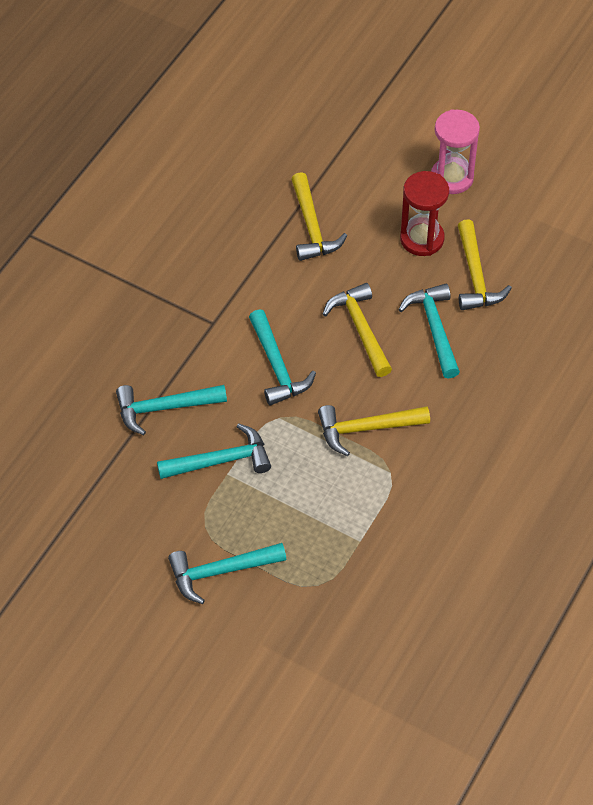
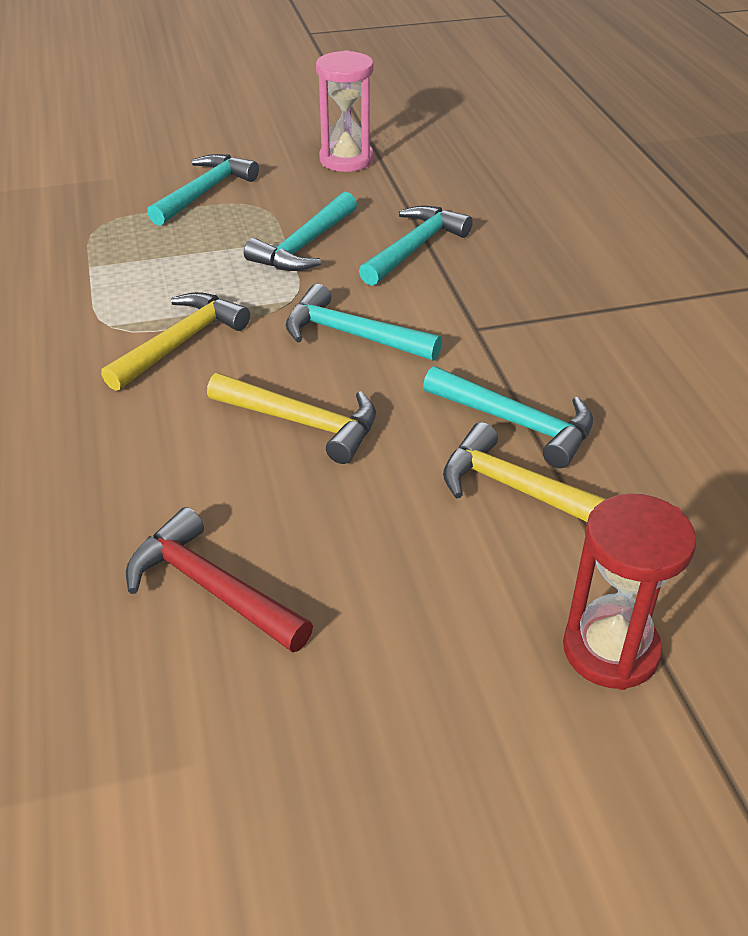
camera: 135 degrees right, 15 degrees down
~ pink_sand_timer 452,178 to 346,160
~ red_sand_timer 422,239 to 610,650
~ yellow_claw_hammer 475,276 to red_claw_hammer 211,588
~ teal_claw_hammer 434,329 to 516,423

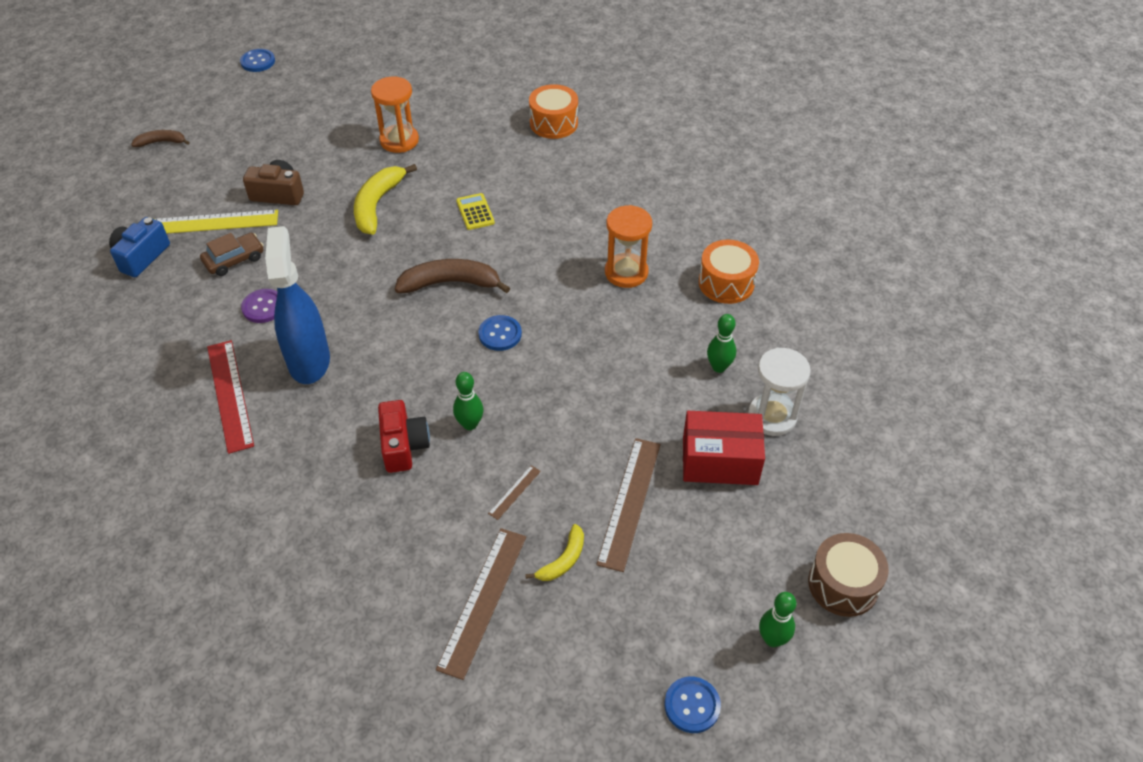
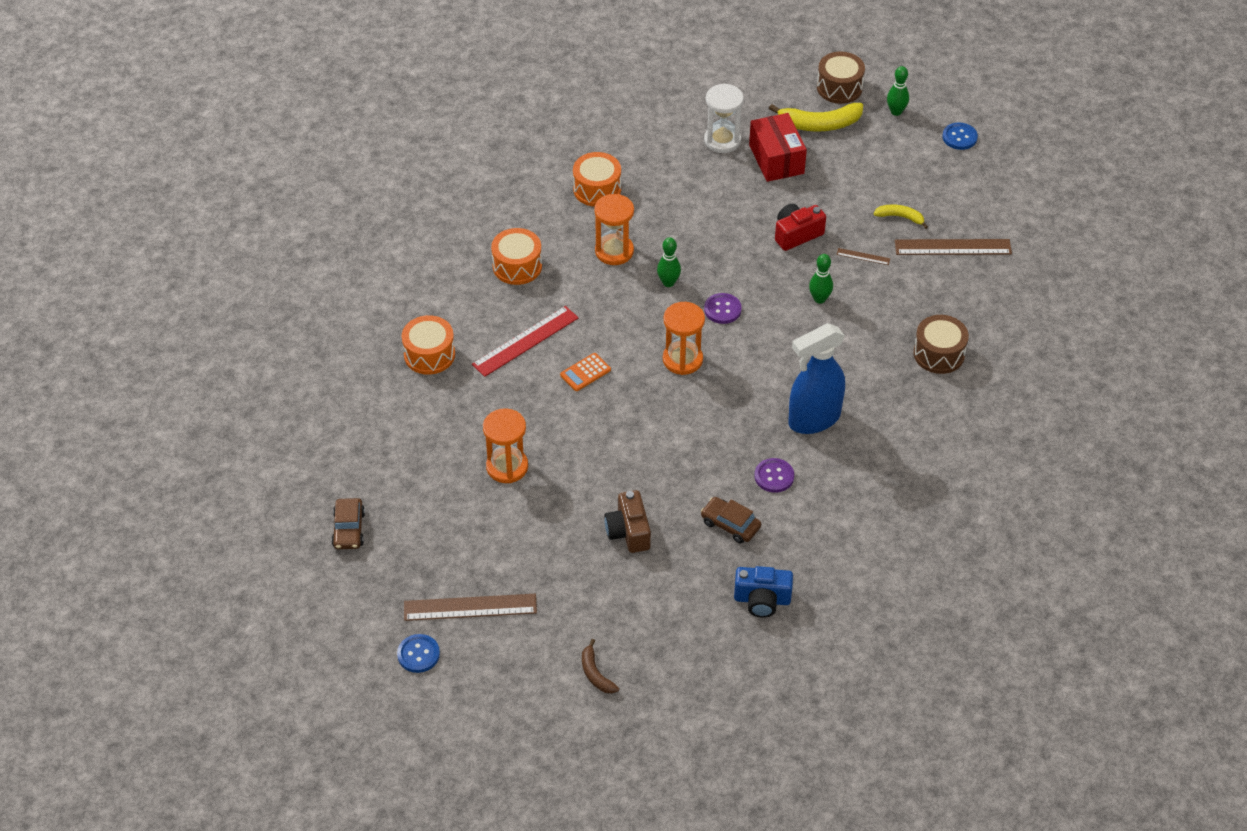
camera: 110 degrees left, 0 degrees up
~ yellow_toy_banana 377,205 to 820,124
~ yellow_adding_machine 475,212 to orange_adding_machine 585,372
- yellow_straightedge 214,222
~ russet_toy_banana 450,283 to orange_sand_timer 682,359
~ green_tenpin 719,367 to 668,282
~ cobalt_button 500,334 to violet_button 722,309
~ red_straightedge 230,395 to 525,341
~ red_camera 403,446 to 796,234
~ russet_straightedge 629,502 to 470,607
+ orange_snare_drum 517,266
+ russet_snare_drum 939,354
+ russet_automobile 349,529

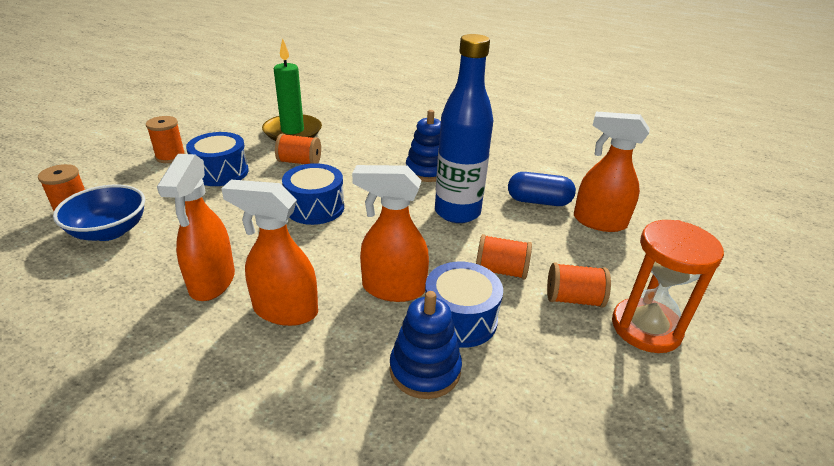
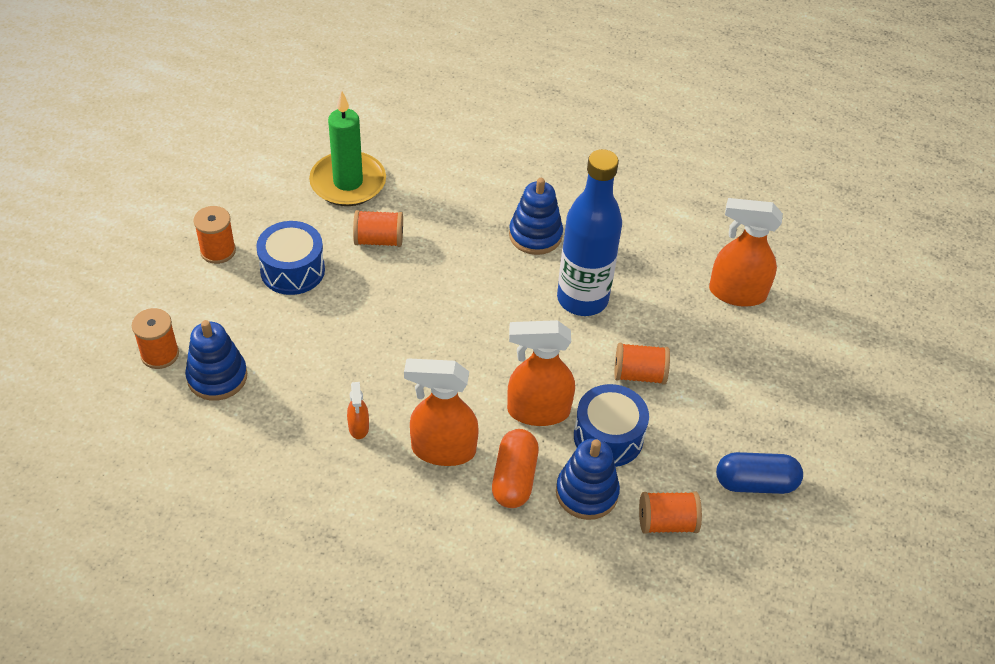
camera: 10 degrees left, 15 degrees up
~ orange_sprayer 212,282 = 358,427 x0.49
- cobalt_snare_drum 315,207
~ cobalt_capsule 538,201 to 755,483
~ cobalt_bowl 109,231 to cobalt_stacking_toy 217,377
- orange_sand_timer 646,328
~ orange_bobbin 573,299 to 667,522
+ orange_capsule 514,478

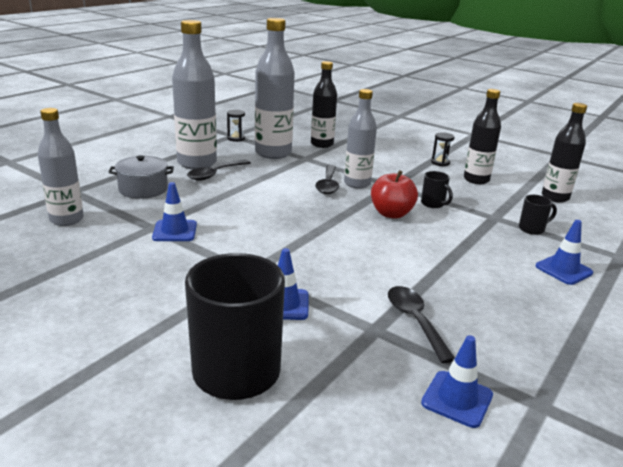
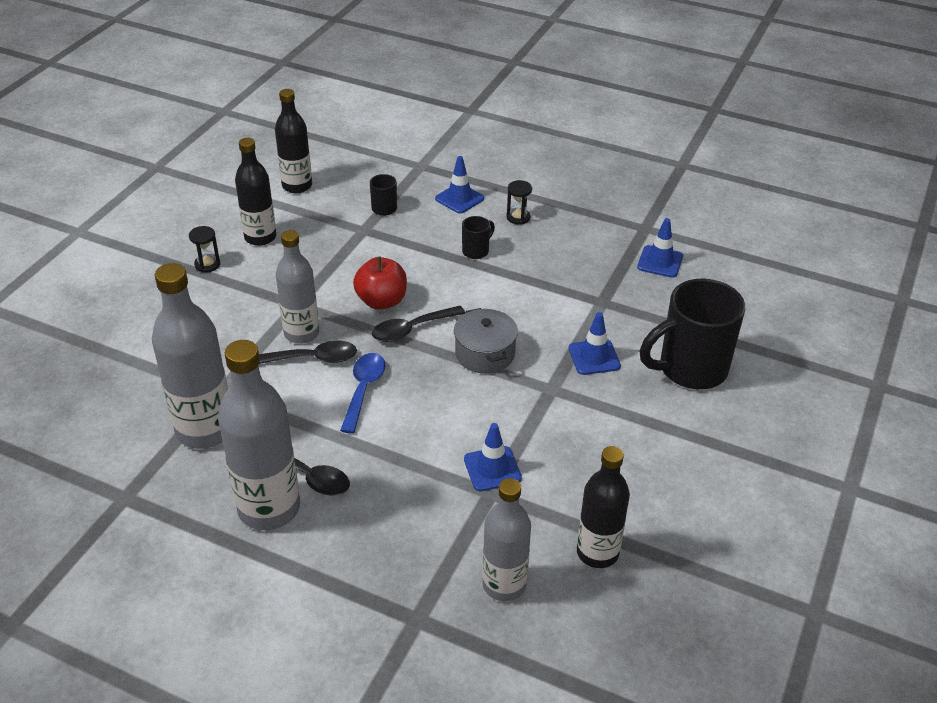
camera: 100 degrees left, 15 degrees up
~ ebony_bottle 322,144 to 597,552
~ ebony_sand_timer 236,138 to 518,217
~ ash-grey_cooking_pot 143,189 to 485,353
~ ebony_tea_mug 433,204 to 476,251
~ ebony_teaspoon 415,321 to 411,329
+ cobalt_teaspoon 363,389

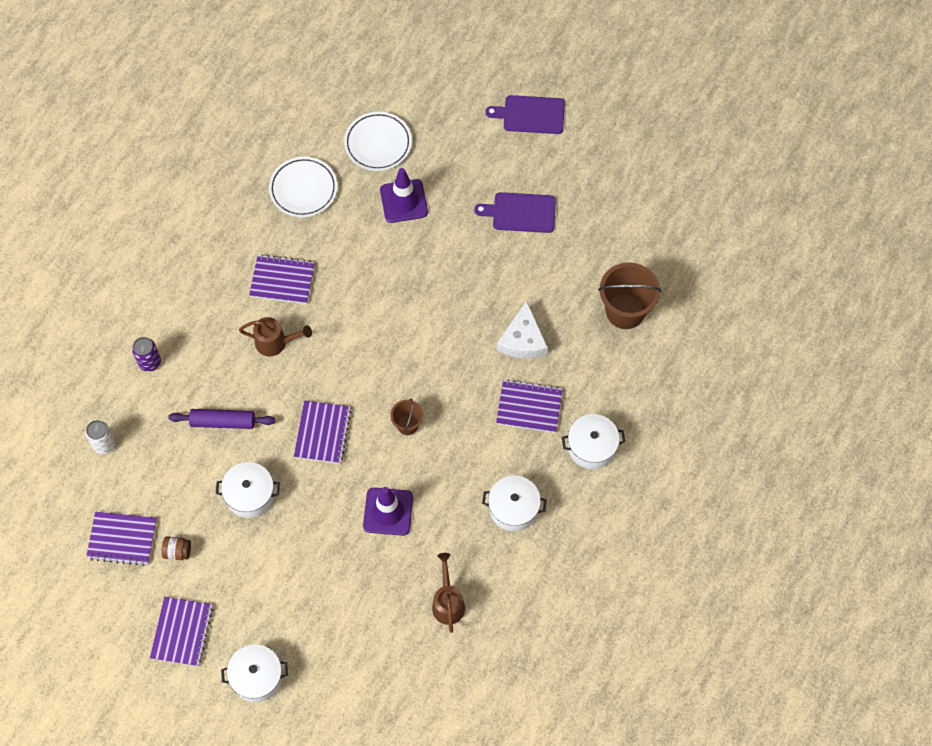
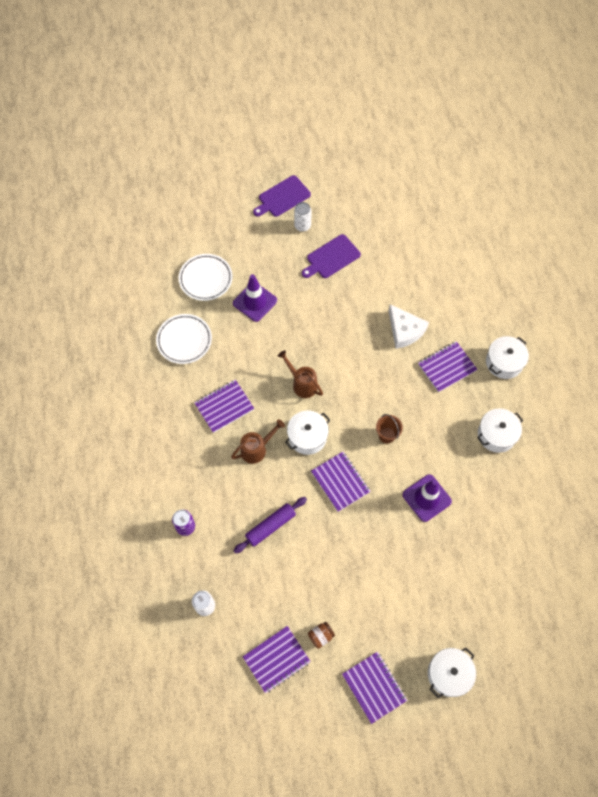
camera: 40 degrees left, 0 degrees up
- russet_pail 625,311
~ pure_white_cooking_pot 250,495 to 307,436
~ russet_sprinkling_can 448,602 to 302,383
+ pure_white_soda_can 302,226

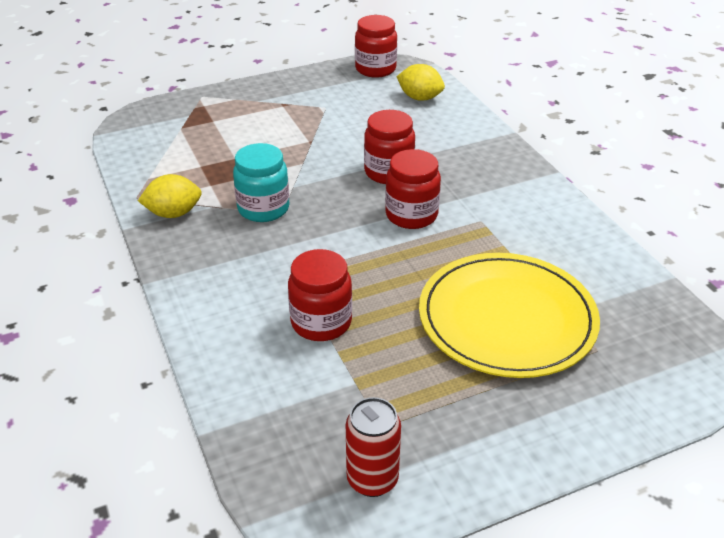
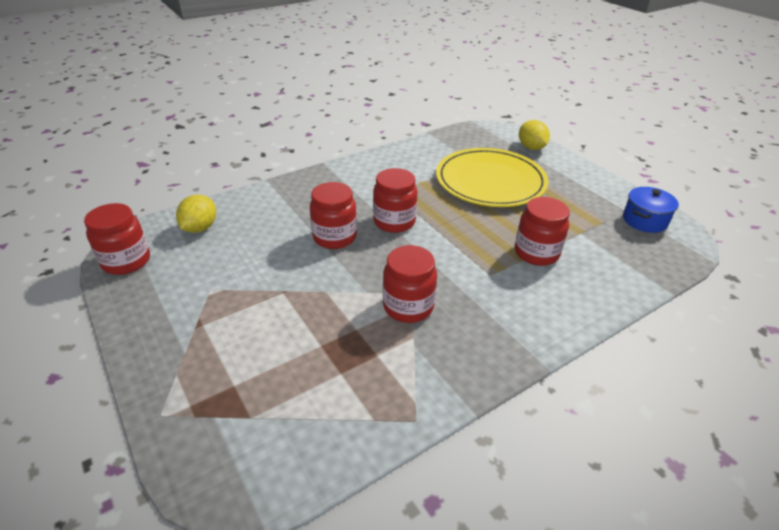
camera: 100 degrees left, 0 degrees up
~ teal_jar 263,208 to red_jar 408,306
~ yellow_toy_lemon 173,213 to 531,147
~ red_soda_can 372,479 to cobalt_cooking_pot 644,220

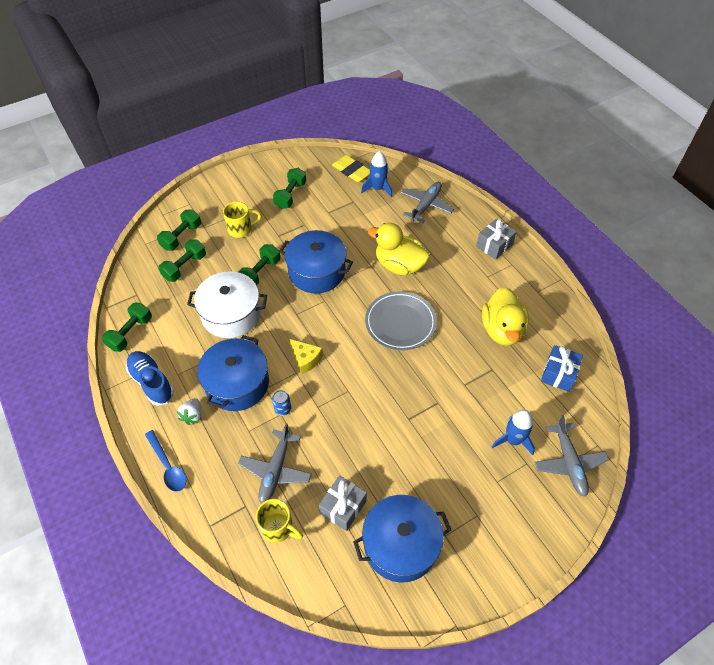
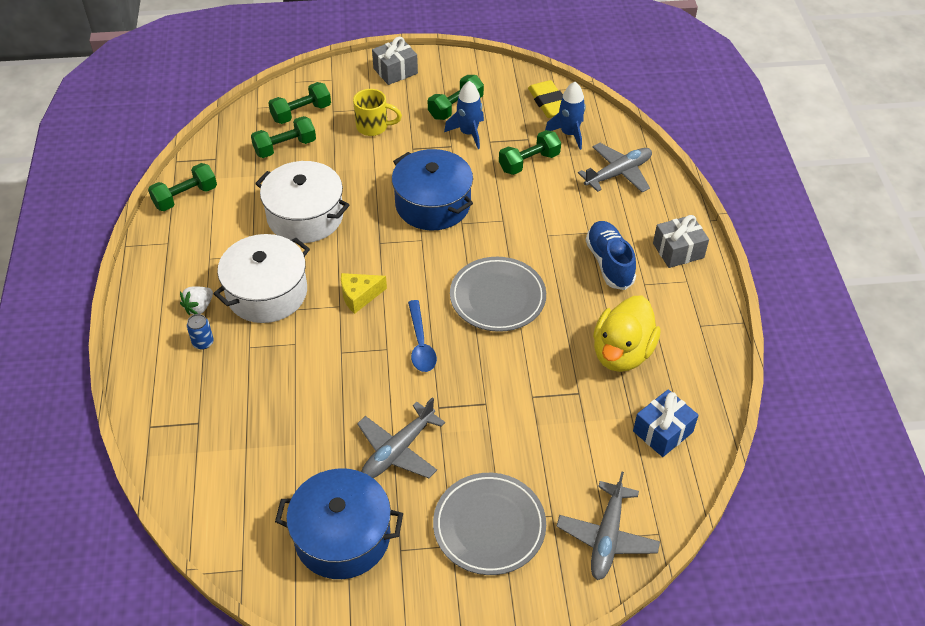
camera: 25 degrees right, 5 degrees down
- yellow_toy_duck 399,265
~ green_free_weight 260,272 to 529,162
~ cobalt_cooking_pot 237,383 to pure_white_cooking_pot 267,293
~ yellow_piece_of_cheese 306,359 = 359,296 90 degrees clockwise
~ cobalt_shoe 151,382 to 609,263
~ cobalt_soda_can 283,409 to 203,342
~ cobalt_rocket 513,440 to 468,133
~ ash-grey_aeroplane 275,470 to 398,450
~ cobalt_teaspoon 168,466 to 420,344
~ ash-grey_wrapped_gift 343,507 to 395,71
- yellow_tea_mug 278,528
+ ash-grey_flat_dish 489,526

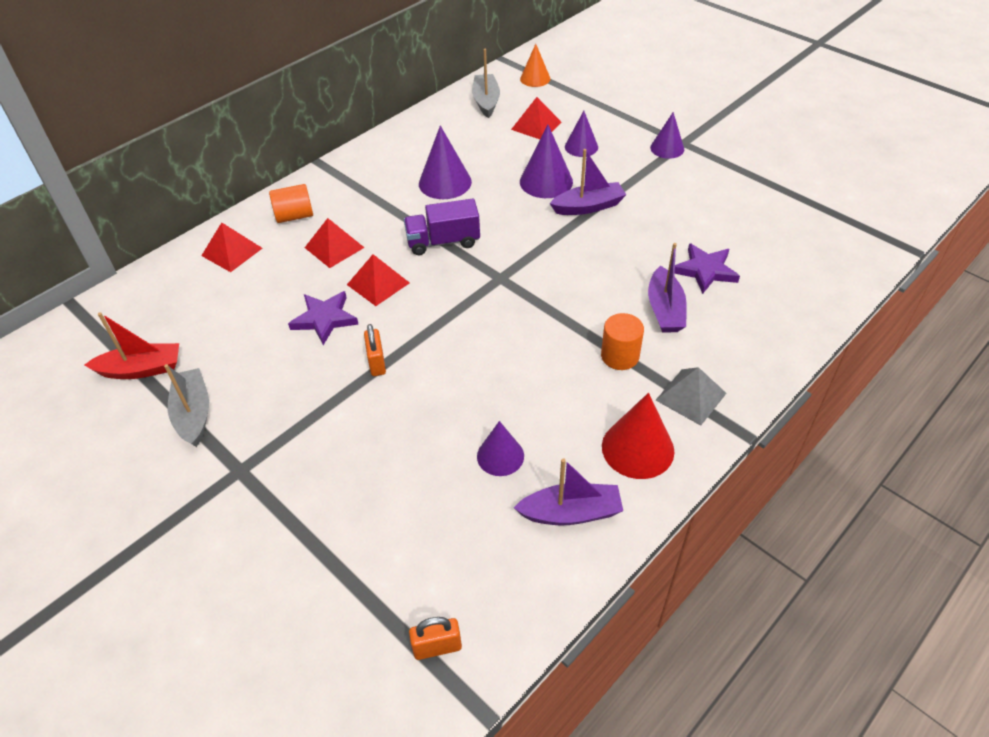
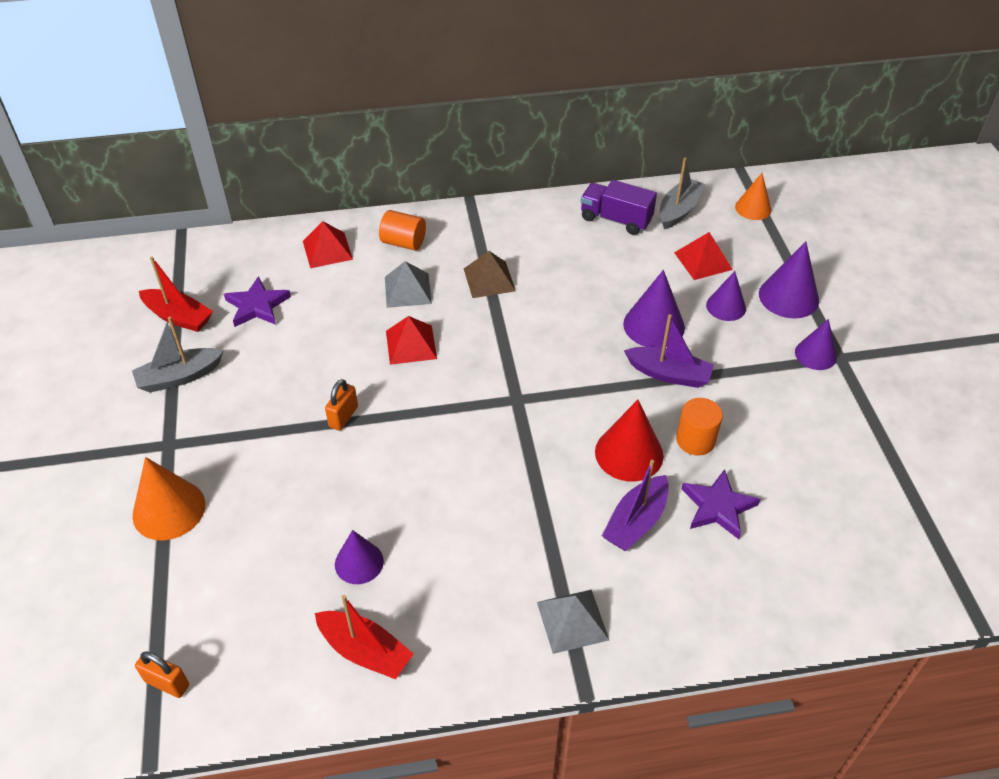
camera: 35 degrees right, 0 degrees up
~ violet_cone_shape 445,182 to 788,297
~ violet_toy_truck 443,242 to 616,219
~ red_pyramid 334,247 to ash-grey_pyramid 407,290
~ violet_star_shape 324,319 to 257,306
~ orange_cylinder 620,356 to 695,440
~ ash-grey_toy_boat 193,414 = 179,377 135 degrees counterclockwise
~ red_cone_shape 637,448 to 629,453
~ violet_toy_boat 570,513 to red_toy_boat 365,651
+ russet_pyramid 489,279
+ orange_cone_shape 169,509

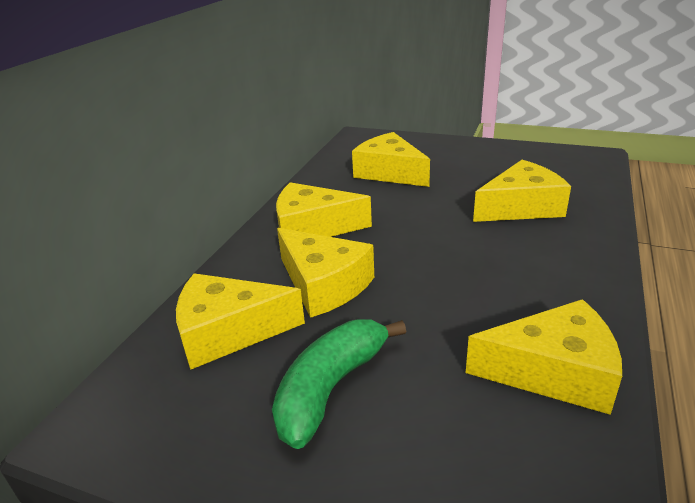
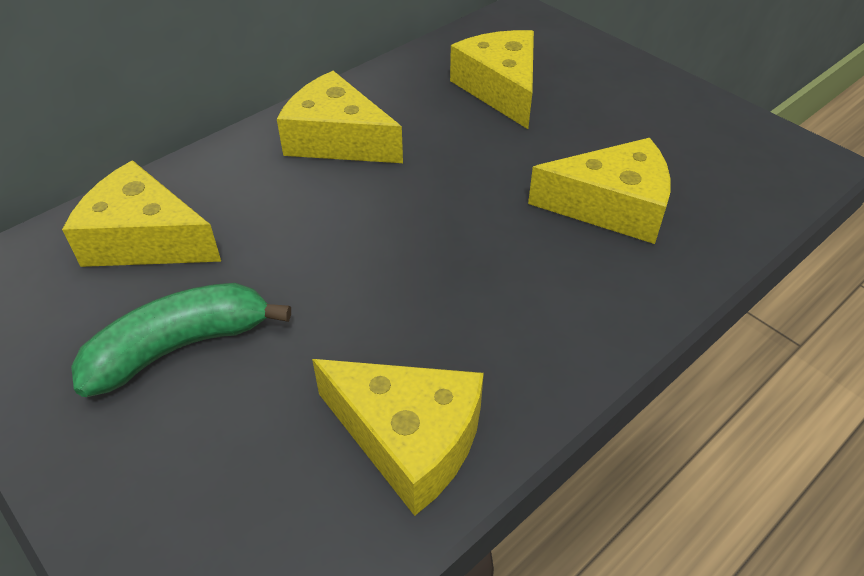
camera: 25 degrees right, 15 degrees up
- yellow_piece_of_cheese 323,284

